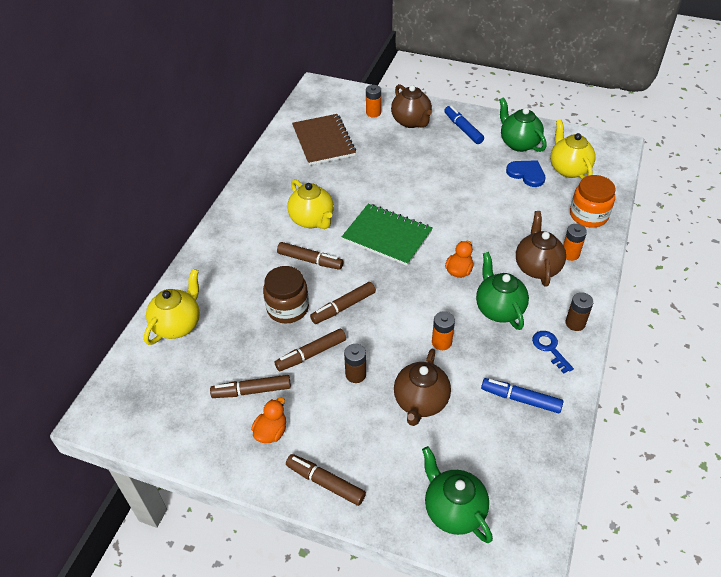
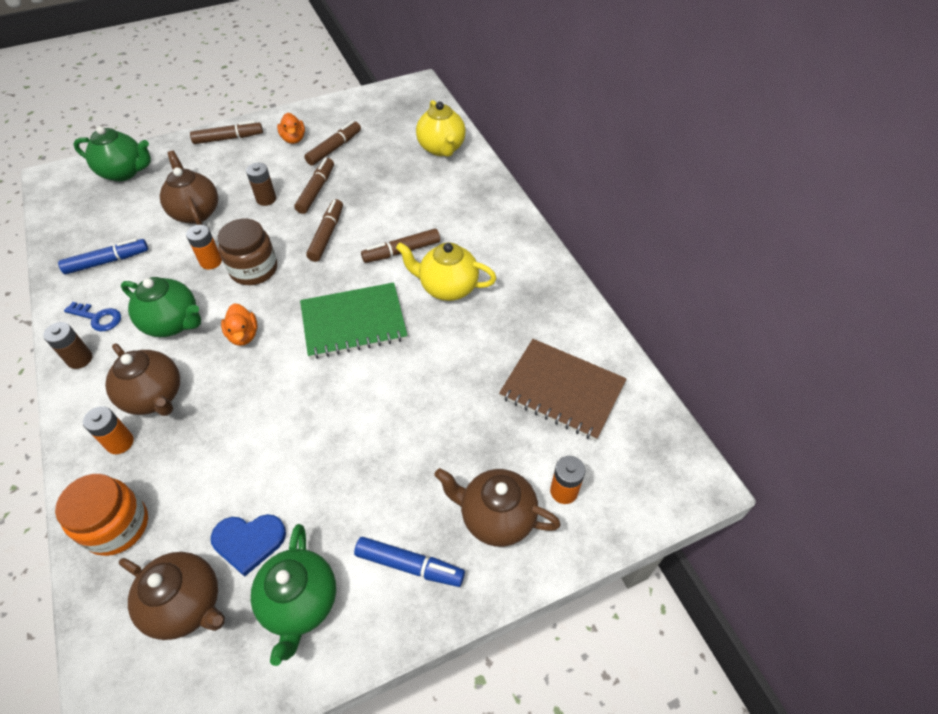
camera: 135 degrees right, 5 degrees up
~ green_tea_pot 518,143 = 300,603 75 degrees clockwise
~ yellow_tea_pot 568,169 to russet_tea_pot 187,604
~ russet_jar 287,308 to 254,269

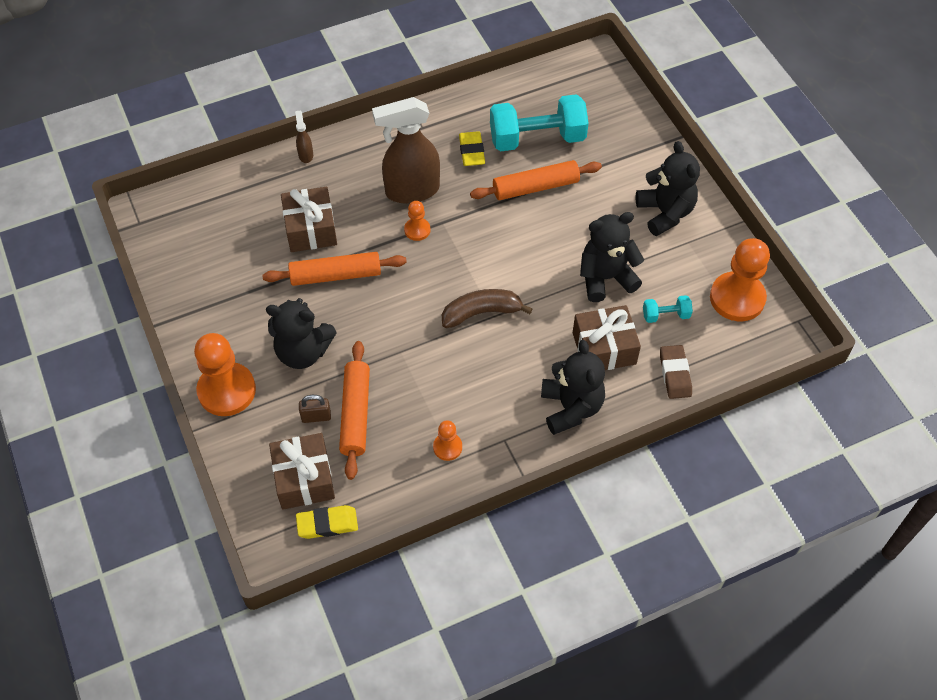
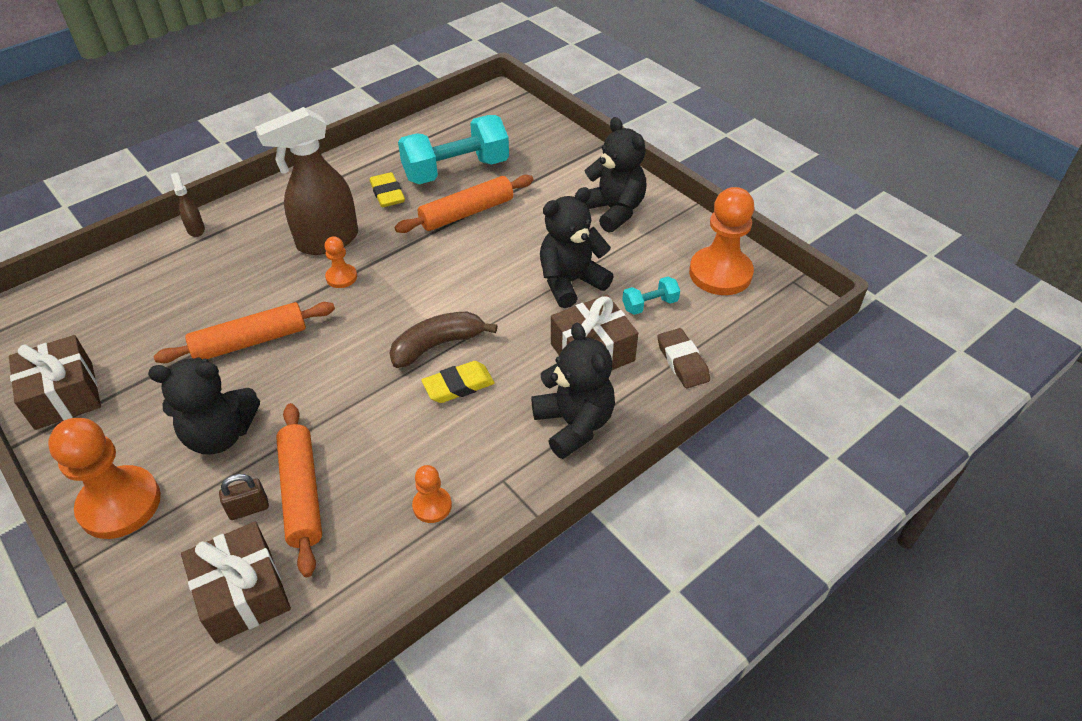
camera: 15 degrees left, 10 degrees down
~ russet_wrapped_gift 310,229 to 64,395
~ yellow_pencil_eraser 327,524 to 458,385

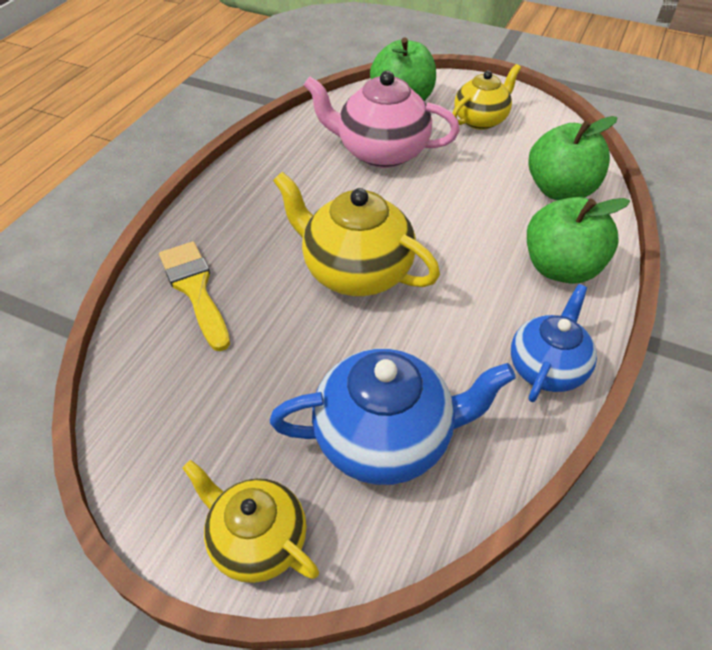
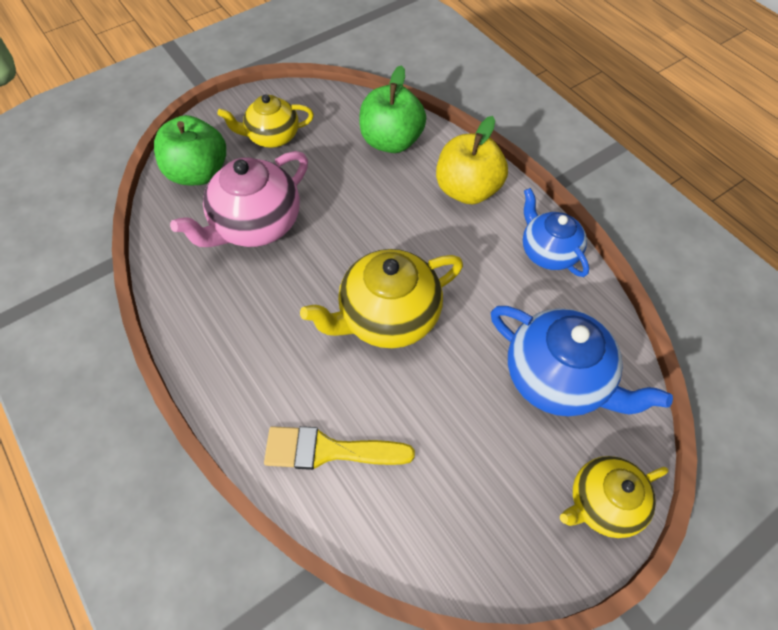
camera: 60 degrees left, 10 degrees up
~ yellow_tea_pot 481,120 = 272,137 90 degrees counterclockwise
~ green_apple_fruit 560,268 to yellow_apple_fruit 467,190
~ cobalt_tea_pot 386,438 = 557,378 105 degrees clockwise

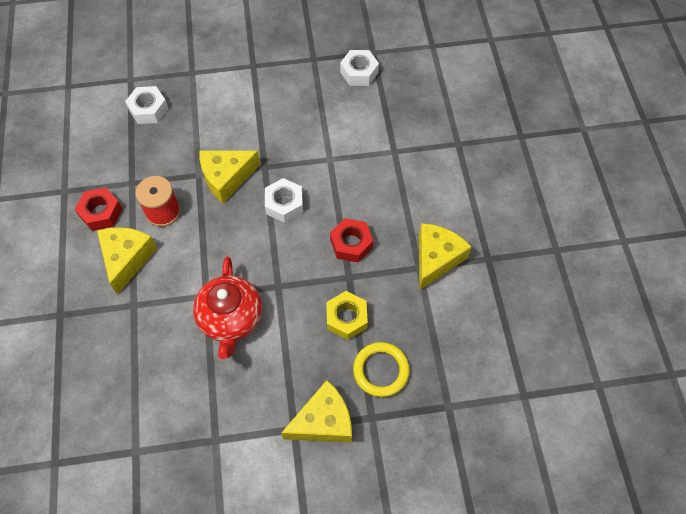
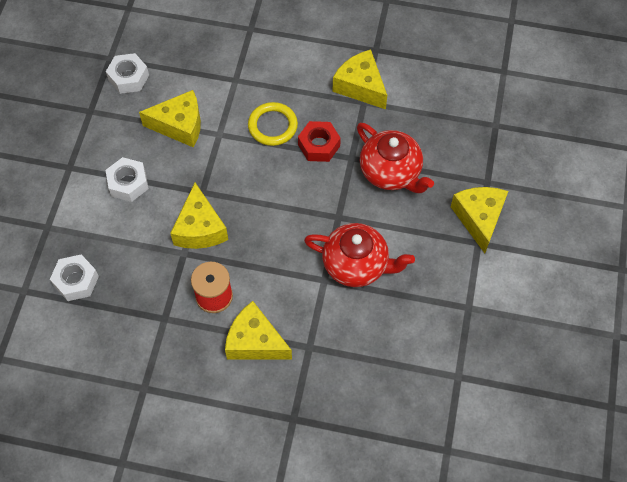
camera: 70 degrees left, 0 degrees up
~ pure_white_hex_nut 284,204 to 128,183
- red_hex_nut 101,213
~ yellow_hex_nut 346,318 to red_tea_pot 391,172
~ yellow_torus 381,370 to 272,126
+ yellow_piece_of_cheese 180,125

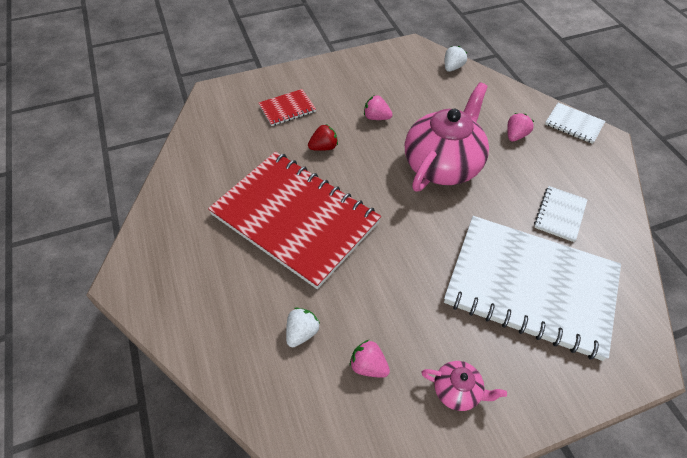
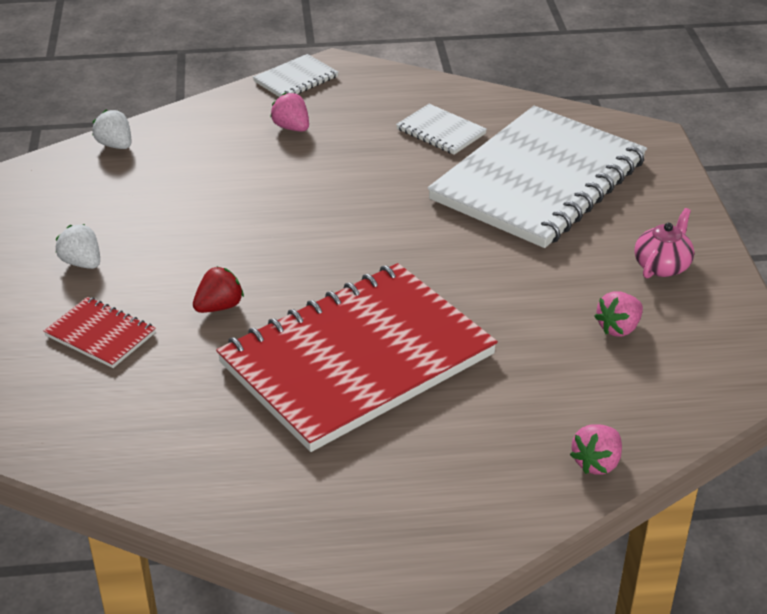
camera: 75 degrees left, 15 degrees down
- pink_tea_pot 442,164
~ red_notebook 287,109 = 100,335 45 degrees counterclockwise
~ pink_berry 376,117 to 596,463
~ red_berry 323,147 = 219,307 60 degrees clockwise
~ pure_white_berry 302,332 to 82,263

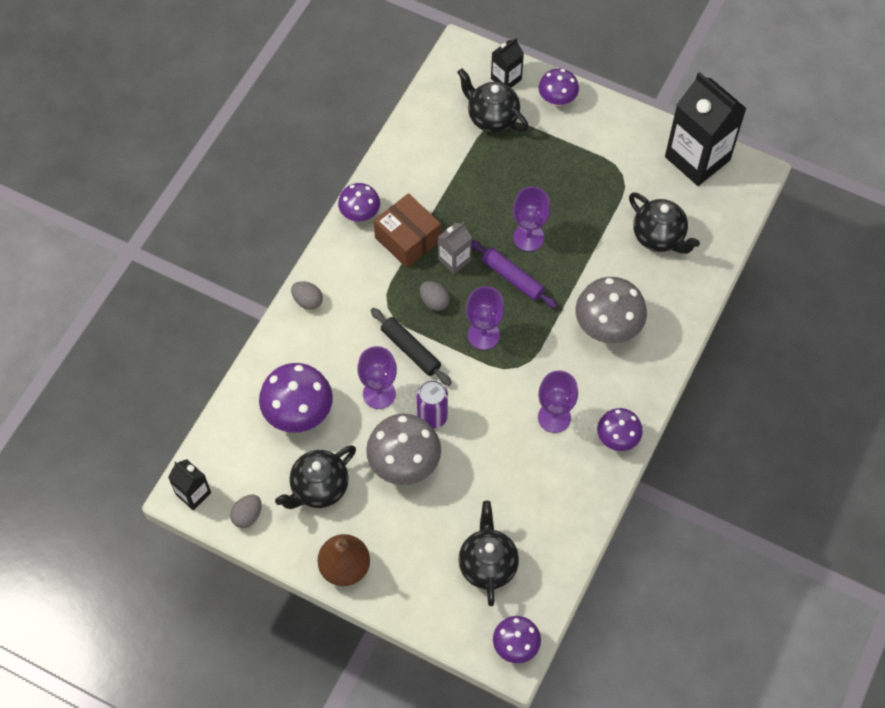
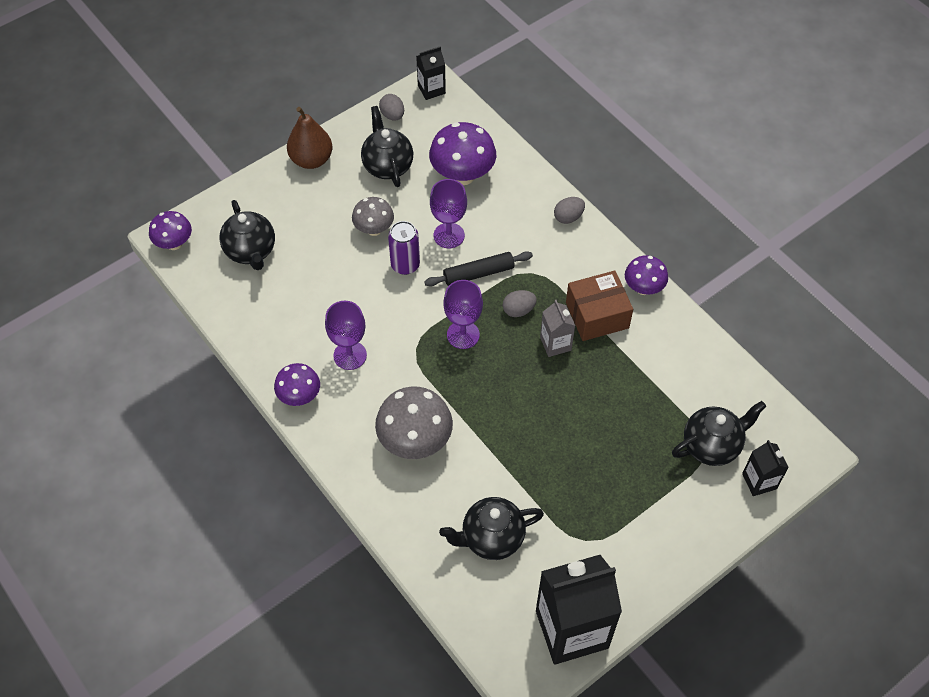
camera: 115 degrees right, 5 degrees down
- violet_mushroom 557,99
- violet_chalice 528,237
- violet_dough_roller 512,278
~ ash-grey_mushroom 404,464 = 374,229 x0.61
~ ebony_tea_pot 487,565 = 251,251 45 degrees clockwise

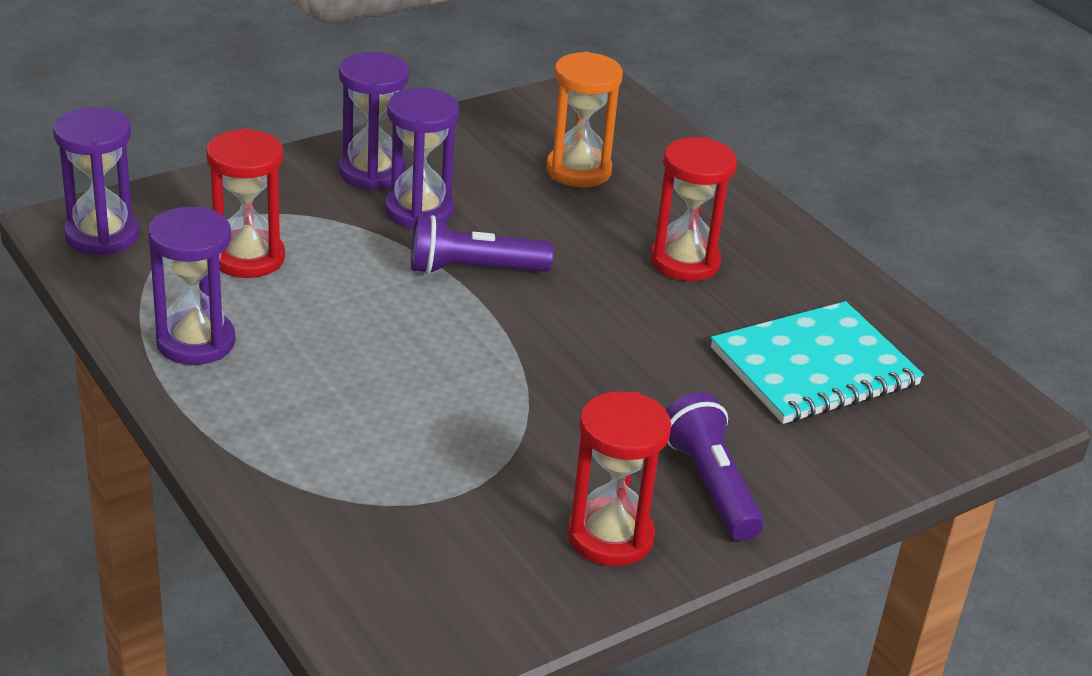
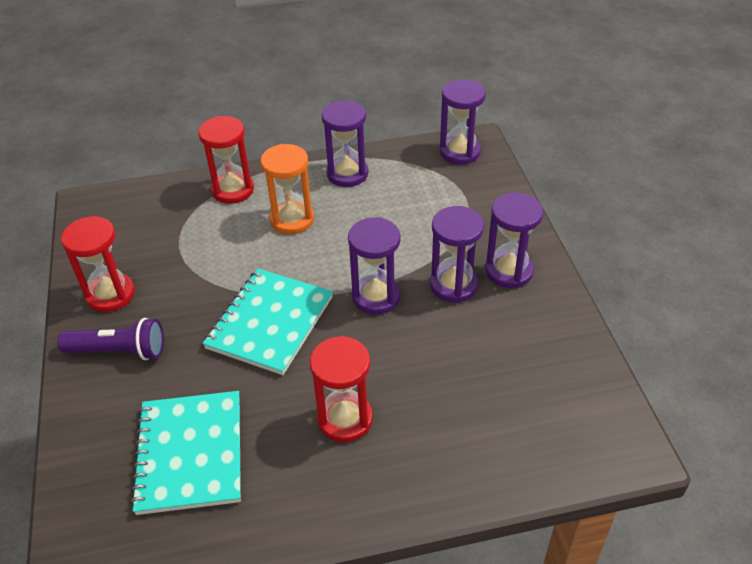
camera: 115 degrees right, 10 degrees up
~ orange_sand_timer 578,170 to 292,220
~ red_sand_timer 248,258 to 233,190
~ violet_pocket_torch 473,269 to violet_sand_timer 376,297
+ teal_notebook 270,323

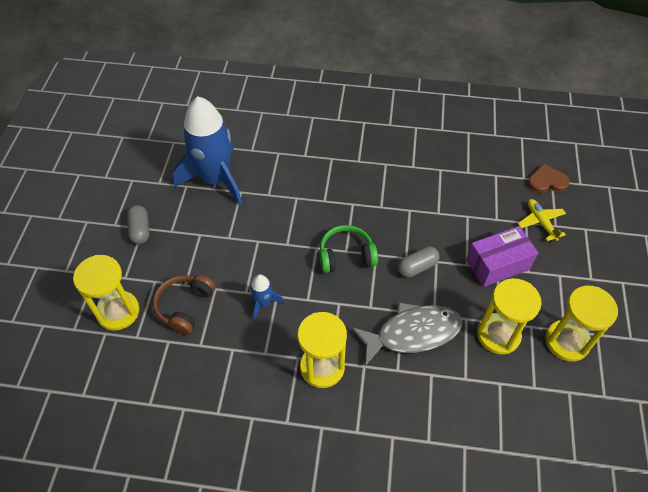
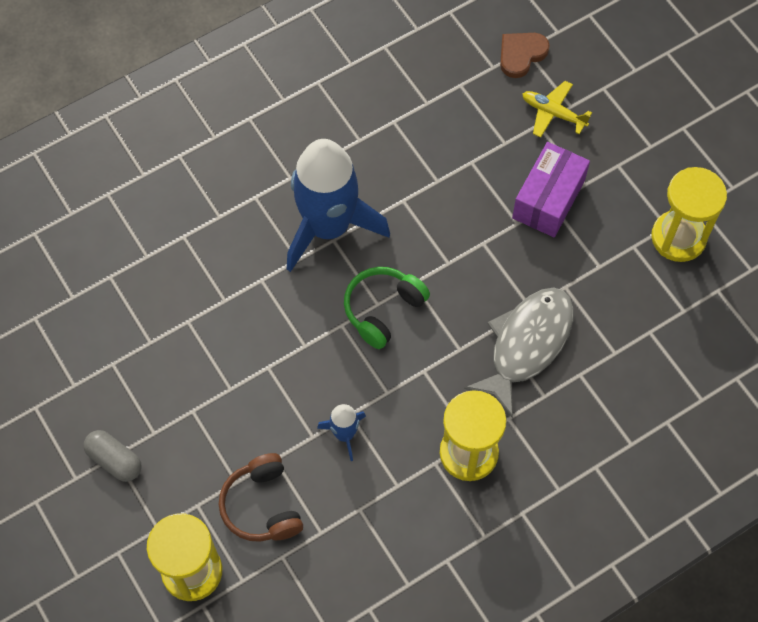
camera: 40 degrees left, 10 degrees up
~ cobalt_rocket 215,179 to 328,227
- ash-grey_capsule 417,267
- yellow_sand_timer 498,335

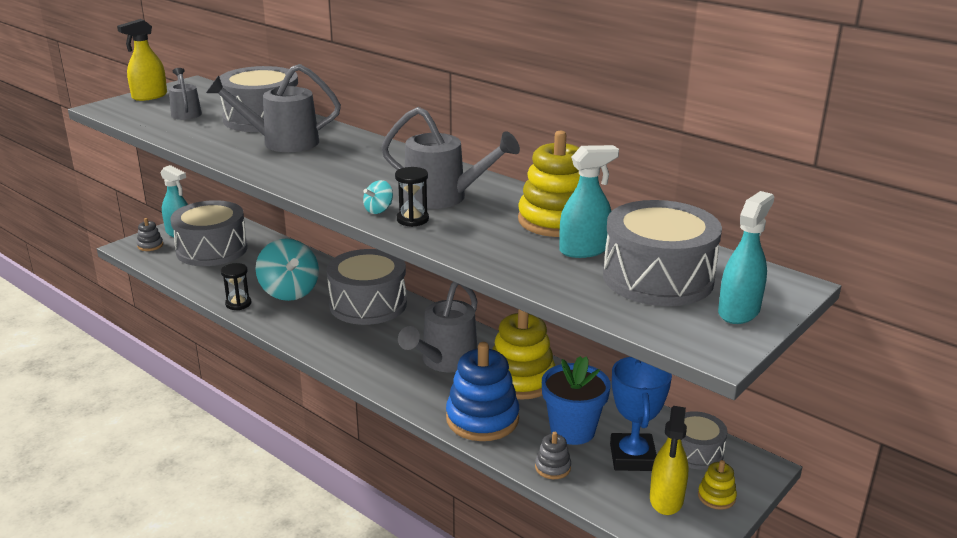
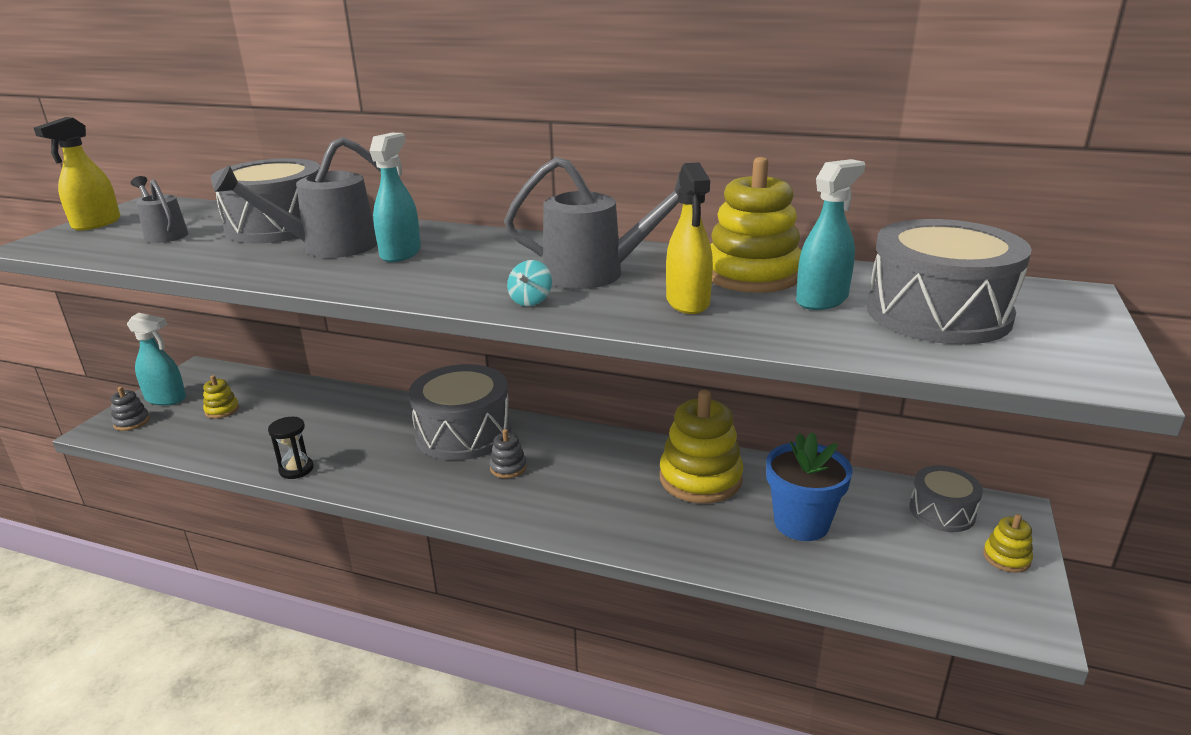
camera: 20 degrees left, 0 degrees up
- ebony_sand_timer 412,219
~ teal_sprayer 739,311 to 401,253
~ ash-grey_snare_drum 212,250 to yellow_stacking_toy 222,410
- teal_spinning_top 289,292
- ash-grey_sprinkling_can 444,361
- cobalt_stacking_toy 482,419
- cobalt_trophy 632,457
~ yellow_sprayer 666,499 to 688,302
~ ash-grey_stacking_toy 552,467 to 508,467

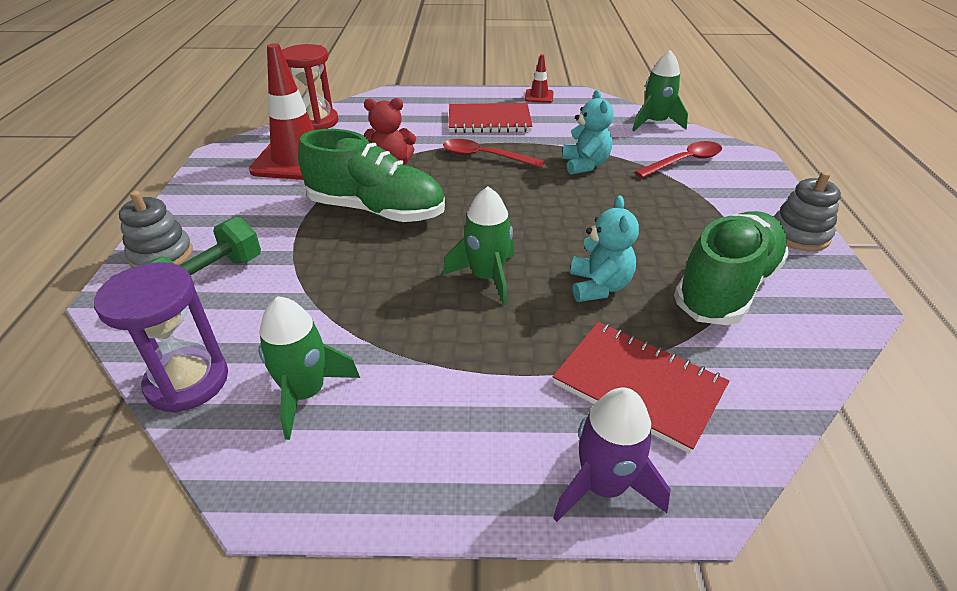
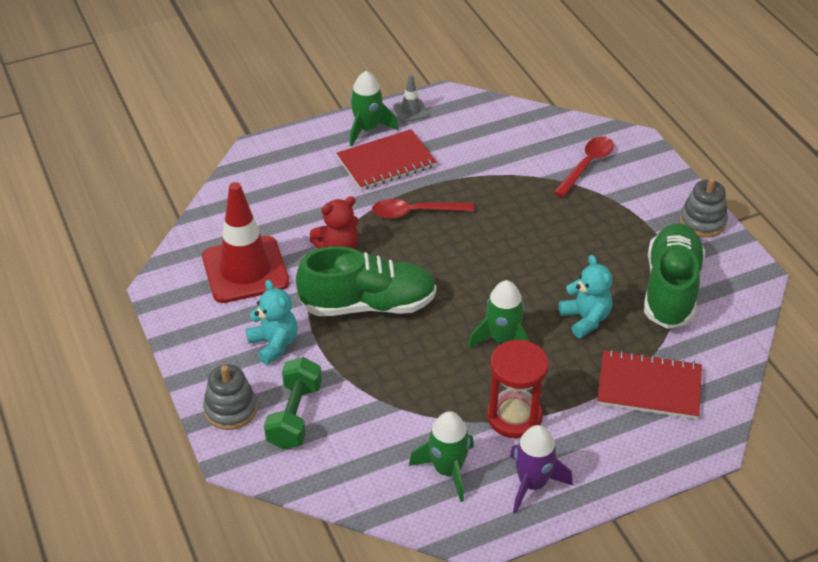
camera: 25 degrees left, 5 degrees up
~ red_sand_timer 316,122 to 514,417
~ green_rocket 655,123 to 367,129
~ red_road_cone 539,96 to ash-grey_road_cone 410,111
~ teal_teddy_bear 585,165 to 274,344
- violet_sand_timer 187,381
~ violet_rocket 603,486 to 532,484

